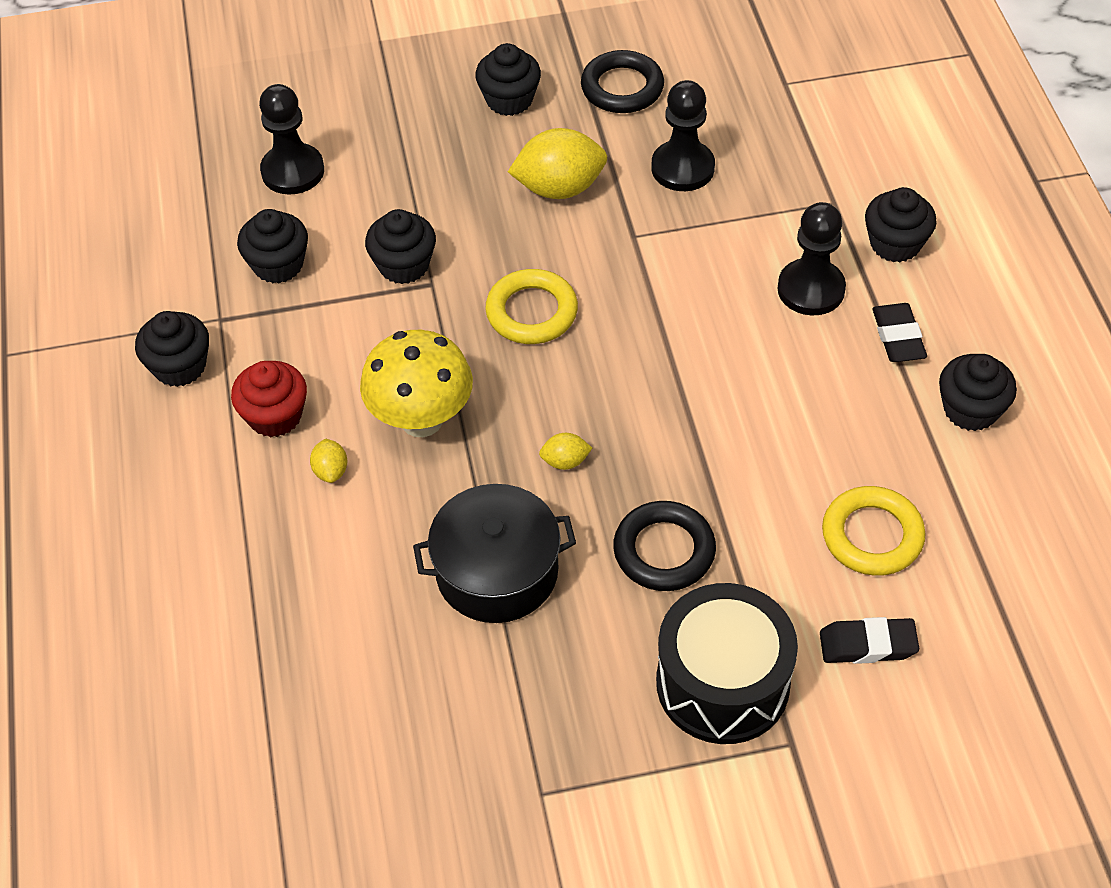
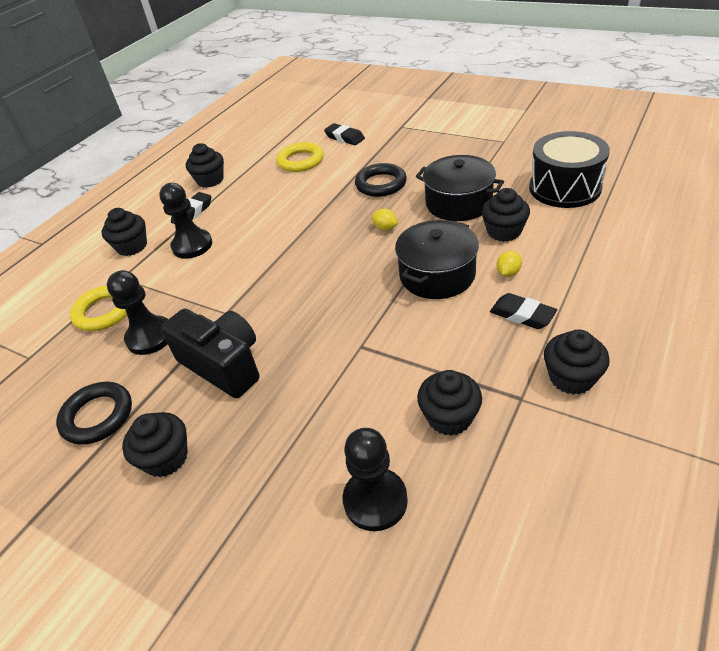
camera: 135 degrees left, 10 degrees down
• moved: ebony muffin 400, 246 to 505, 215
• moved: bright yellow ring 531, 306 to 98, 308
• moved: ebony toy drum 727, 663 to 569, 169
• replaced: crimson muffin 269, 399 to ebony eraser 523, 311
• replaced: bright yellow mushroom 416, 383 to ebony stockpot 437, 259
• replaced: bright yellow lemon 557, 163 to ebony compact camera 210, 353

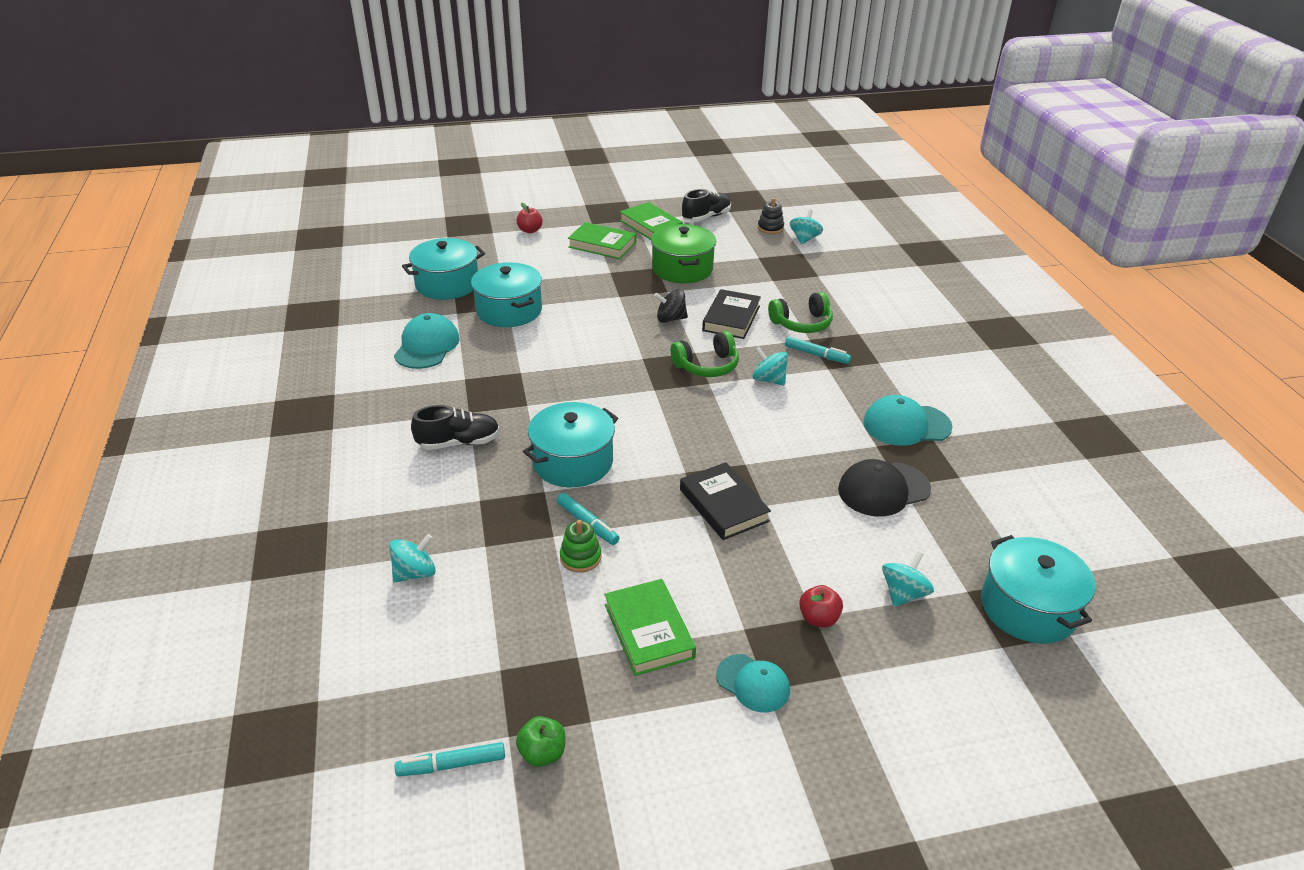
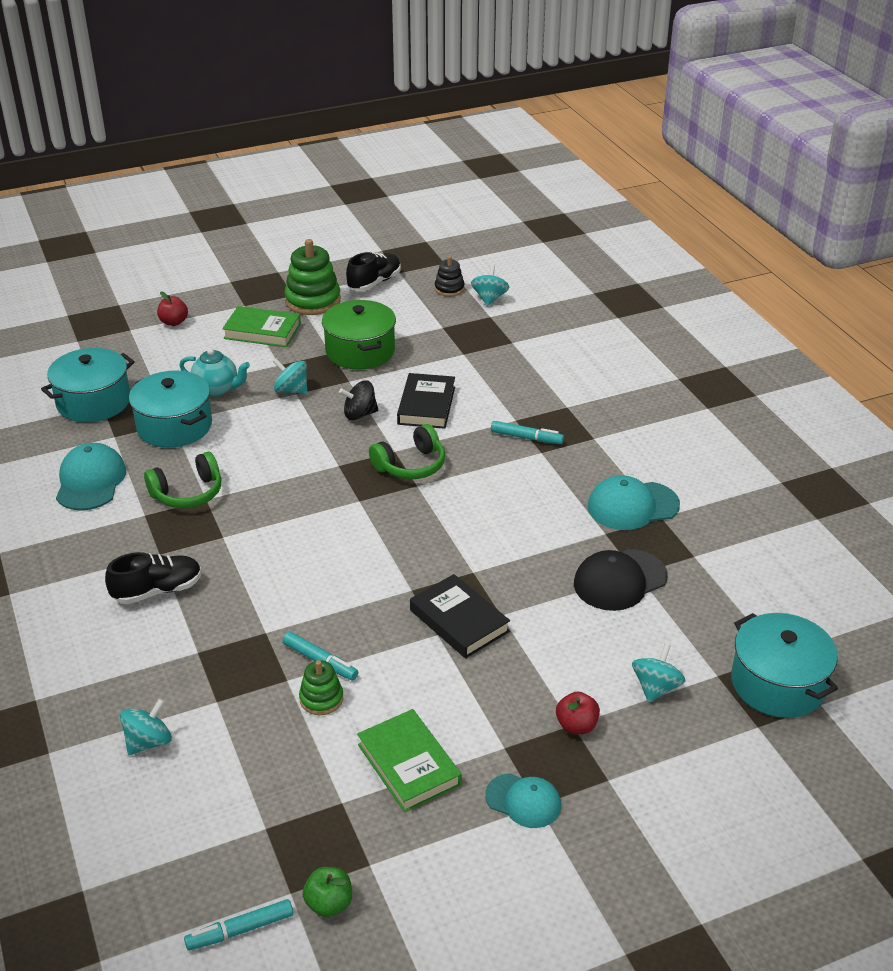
camera: 10 degrees left, 0 degrees up
• removed: turquoise stockpot 570, 444
• added: turquoise china teapot 214, 372
• moved: turquoise toy top 770, 366 to 290, 376
• moved: leaf-green over-ear headphones 800, 312 to 182, 480
• replaced: leaf-green hardback 651, 221 to leaf-green ring stacker 312, 277

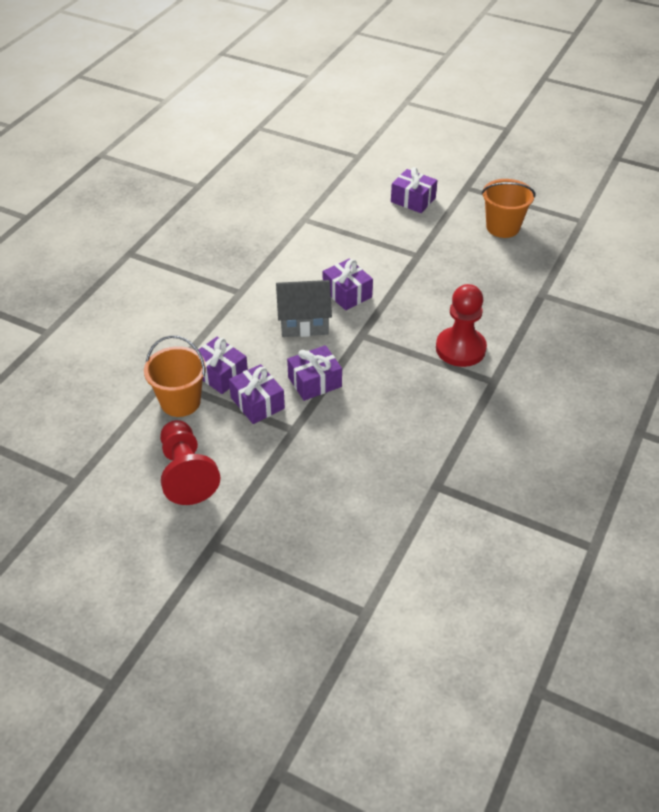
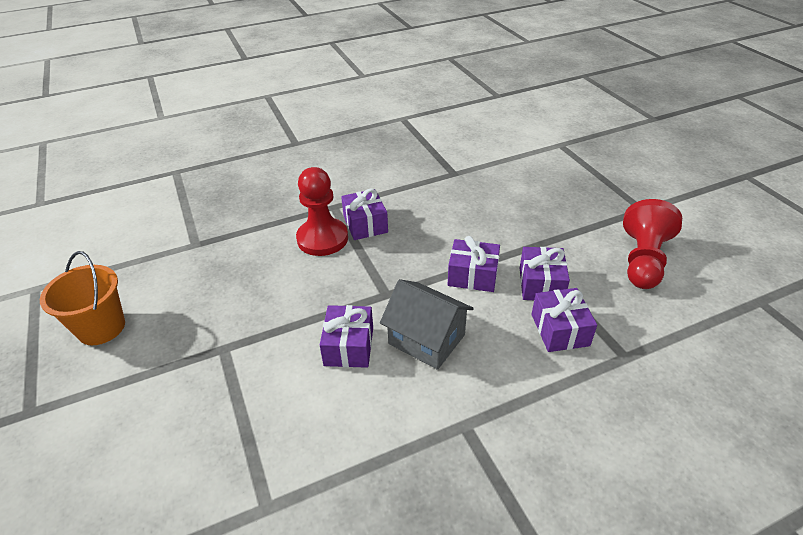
camera: 140 degrees left, 5 degrees down
• removed: orange-coloured sand bucket 175, 376
• moved: violet wrapped gift 414, 190 to 364, 214

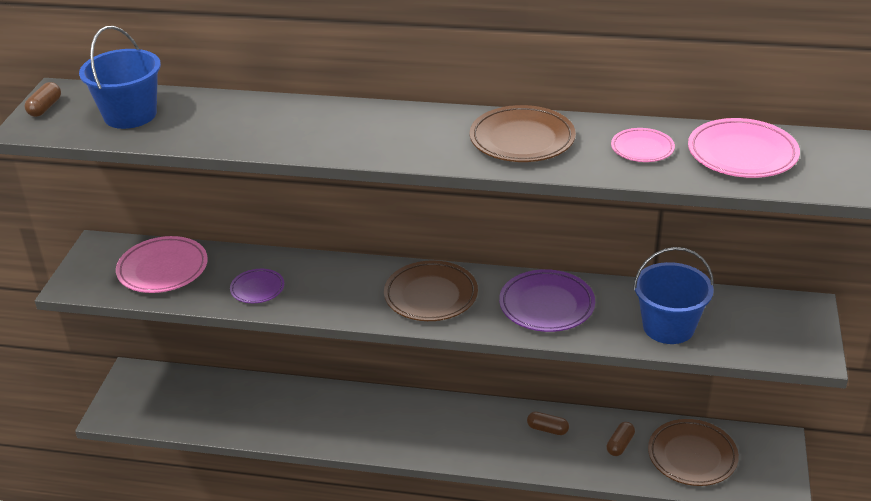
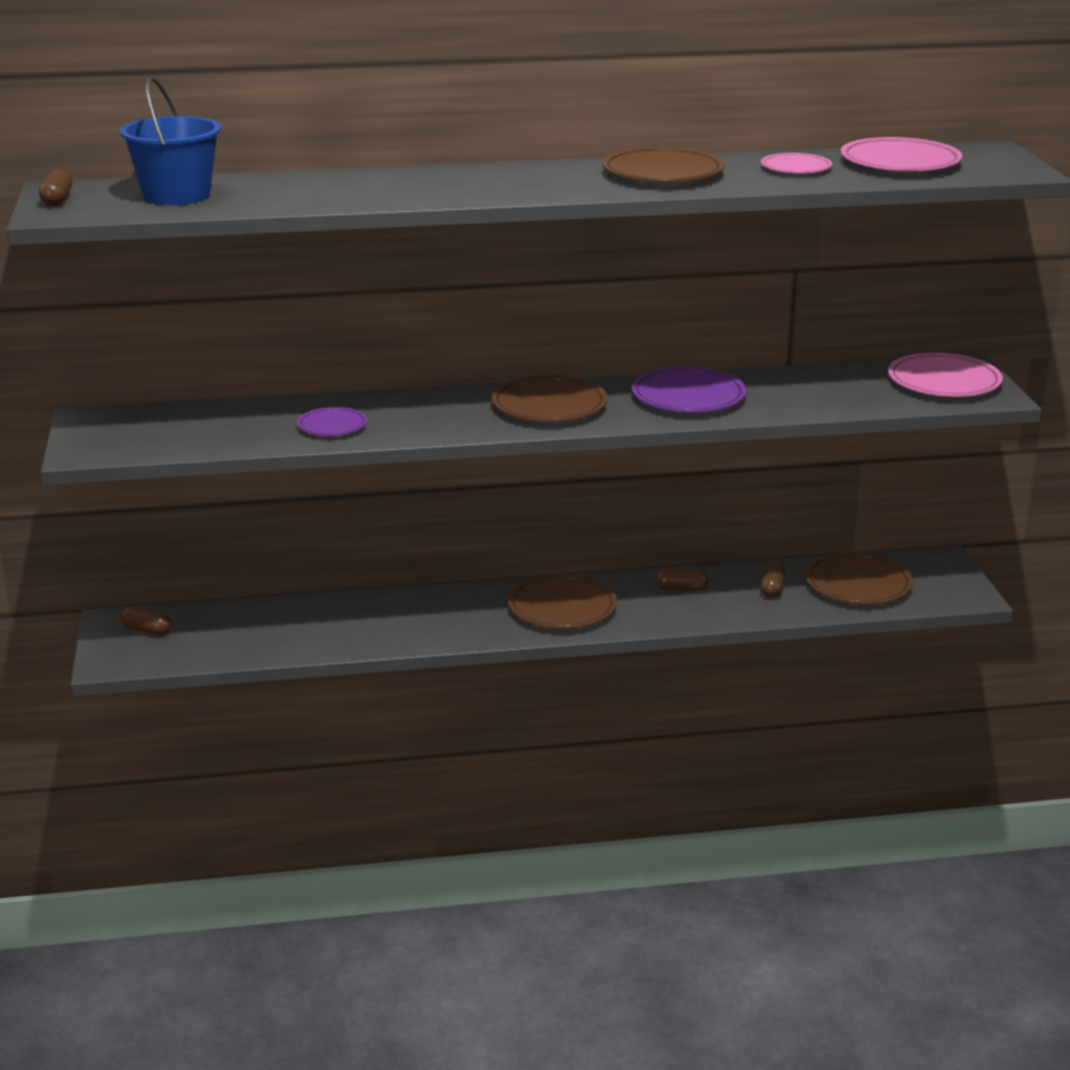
camera: 20 degrees left, 10 degrees down
• removed: cobalt sand bucket 673, 295
• added: brown capsule 146, 620
• added: brown flat dish 562, 601
• moved: rose-pink flat dish 162, 264 to 945, 375

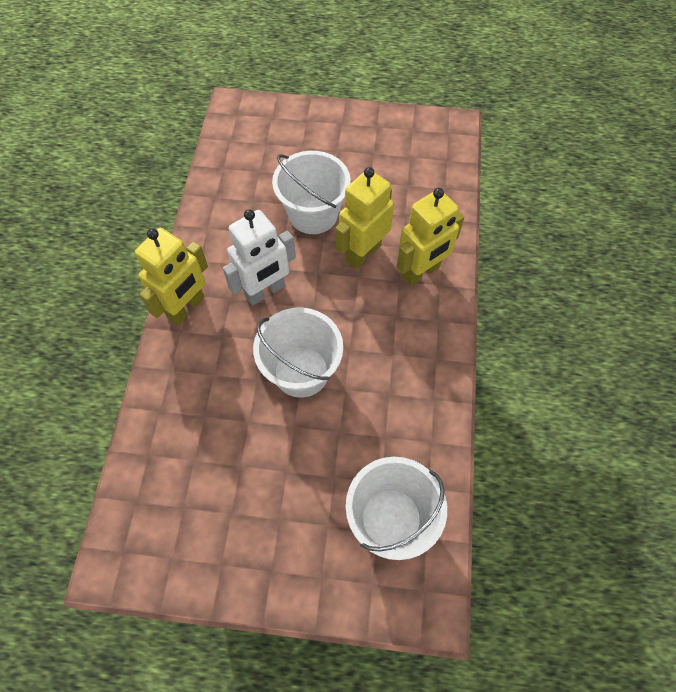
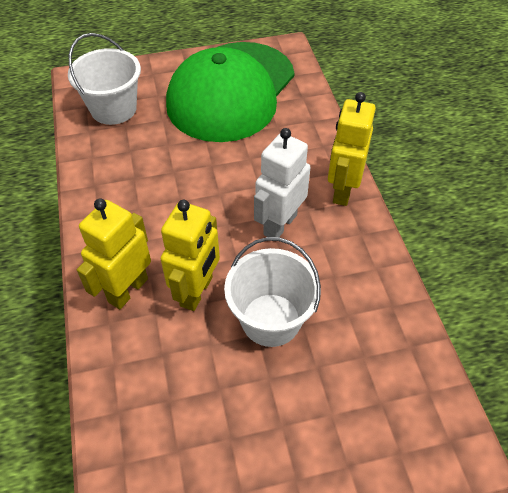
camera: 160 degrees right, 10 degrees down
• removed: pure white sand bucket 298, 352
• added: leaf-green peaked cap 230, 92

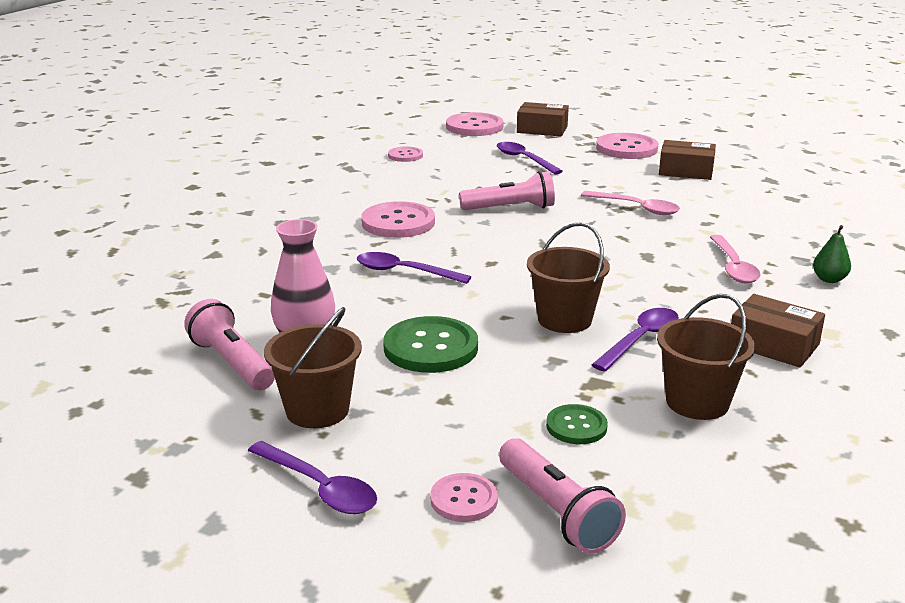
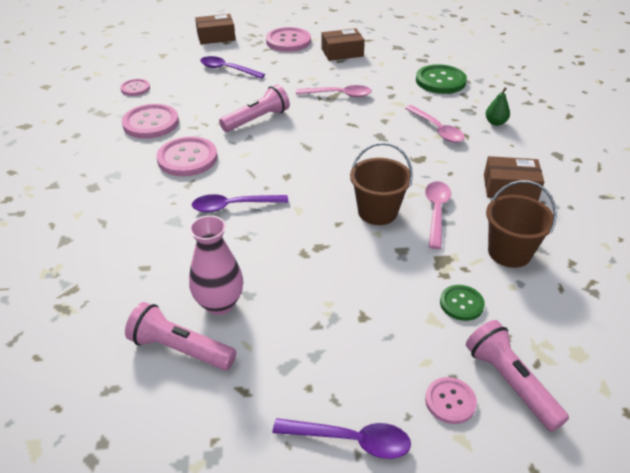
camera: 30 degrees left, 15 degrees up
• removed: brown sand bucket 313, 367
• moved: leaf-green button 430, 344 to 441, 79
• moved: rose-pink button 475, 124 to 150, 121
• recoloured: violet spoon 635, 340 to rose-pink spoon 438, 215
• turned: rose-pink flashlight 562, 496 = 517, 376 150 degrees counterclockwise

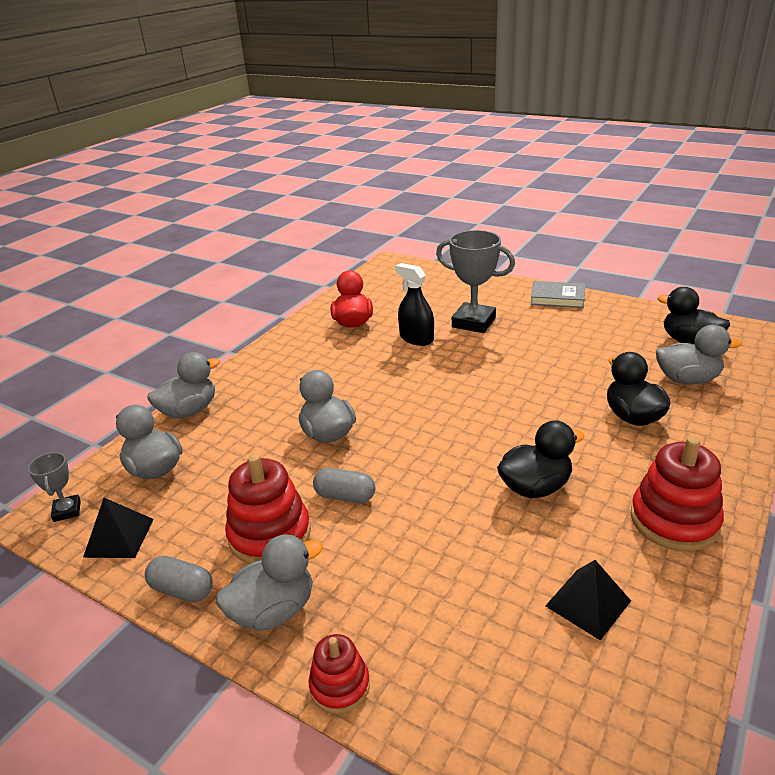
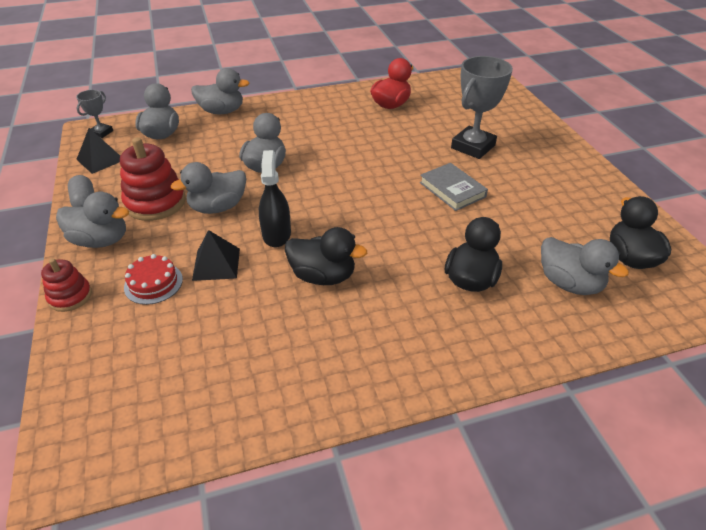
camera: 40 degrees right, 10 degrees up
• removed: crimson ring stacker 677, 494
• added: crimson cake 153, 279
• moved: ebony spray cleaner 414, 304 to 275, 198
• moved: gray hardback 558, 294 to 454, 187
• moved: ebony pyramid shape 588, 600 to 216, 255
• replaced: gray capsule 344, 485 to gray duck 208, 188
• turned: gray award cup 475, 281 = 482, 107 60 degrees clockwise

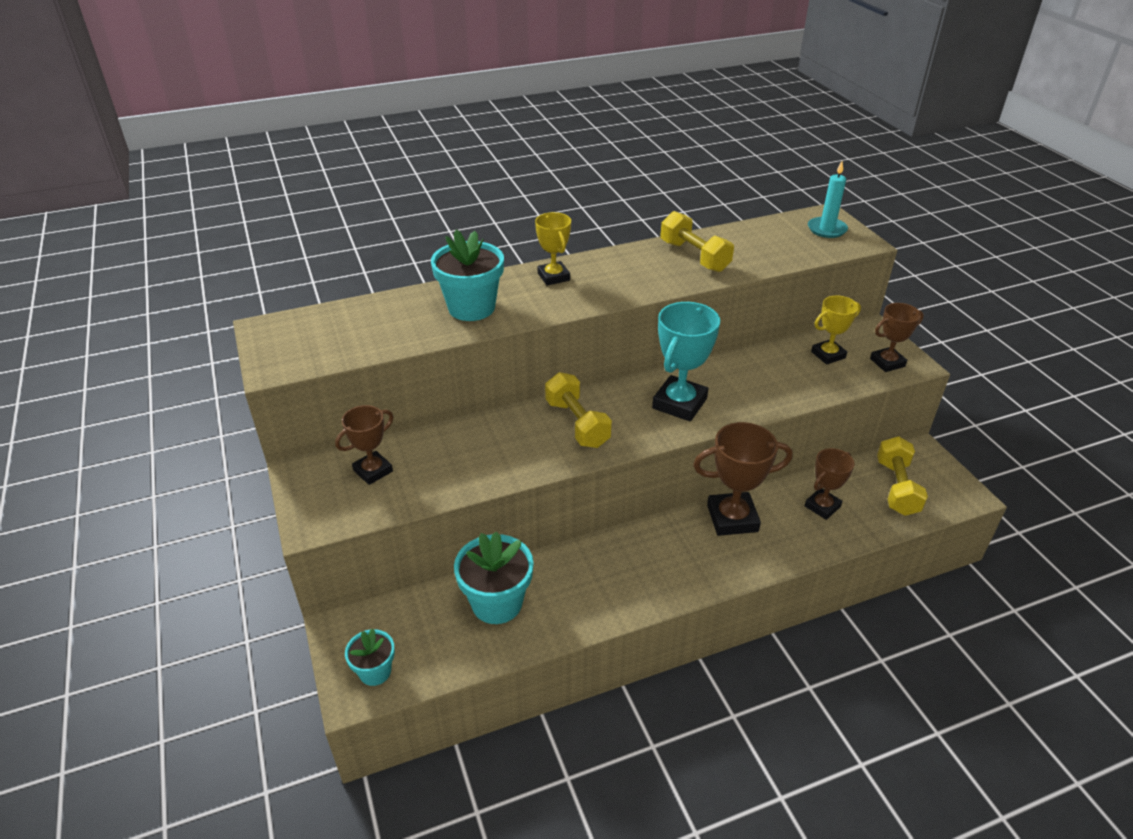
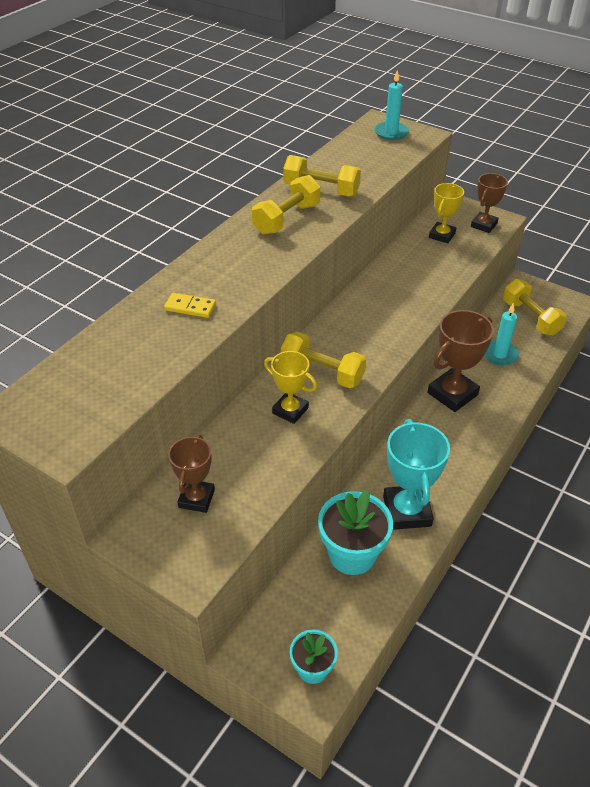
camera: 35 degrees left, 5 degrees up
• added: bright yellow hand weight 286, 205
• moved: bright yellow award cup 553, 248 to 290, 387
• moved: turquoise award cup 686, 362 to 416, 474
• replaced: turquoise plant pot 467, 275 to bright yellow domino 190, 305
• replaced: brown award cup 829, 484 to turquoise candle 501, 334

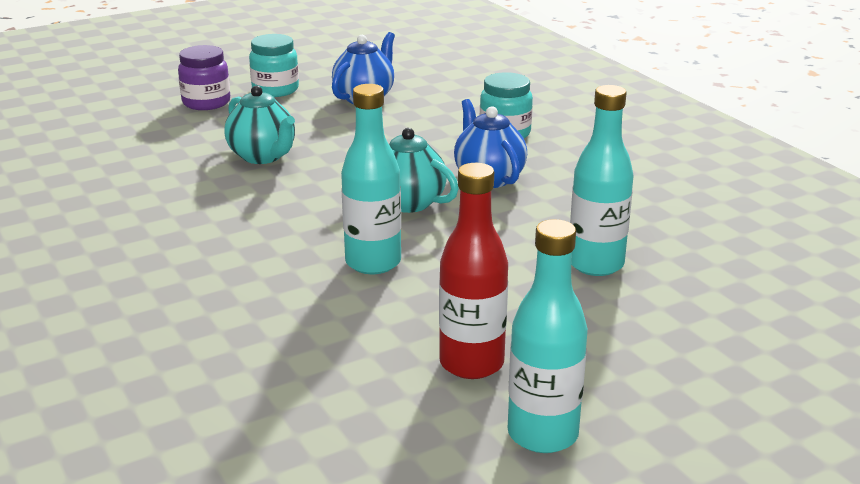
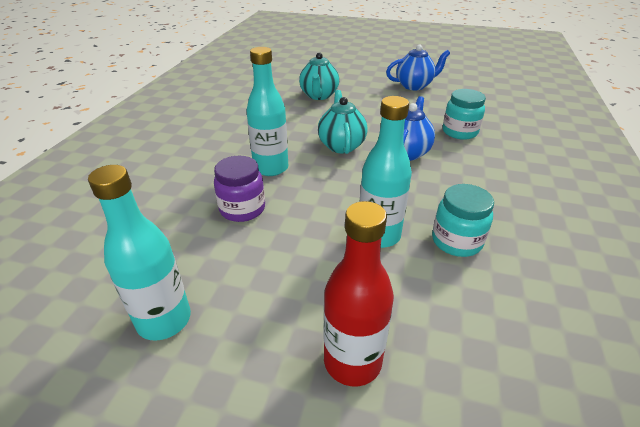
camera: 45 degrees right, 10 degrees up
• moved: violet jam jar 204, 77 to 239, 189
• moved: turquoise jam jar 274, 65 to 463, 220
• moved: crimson flask 473, 271 to 358, 294

